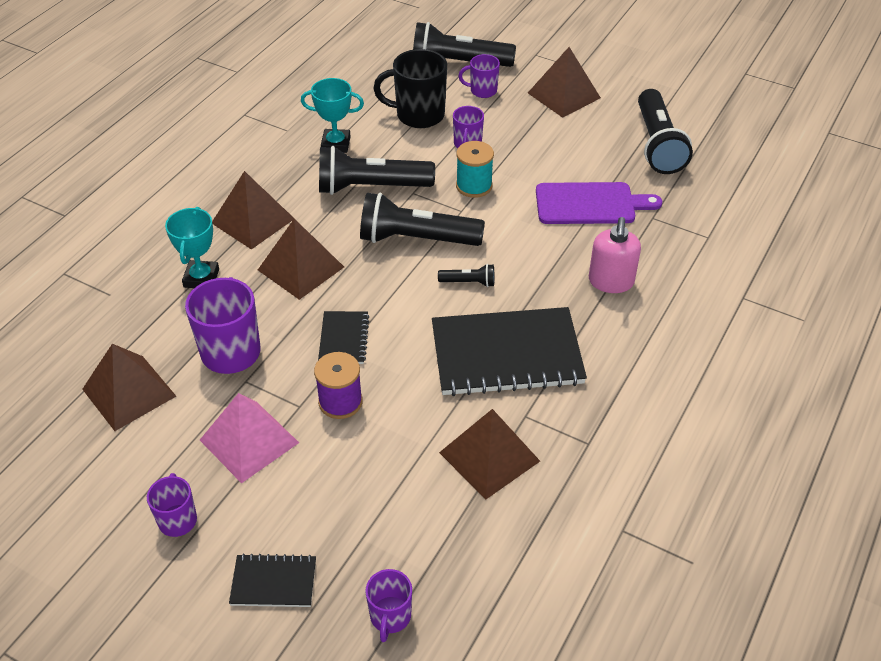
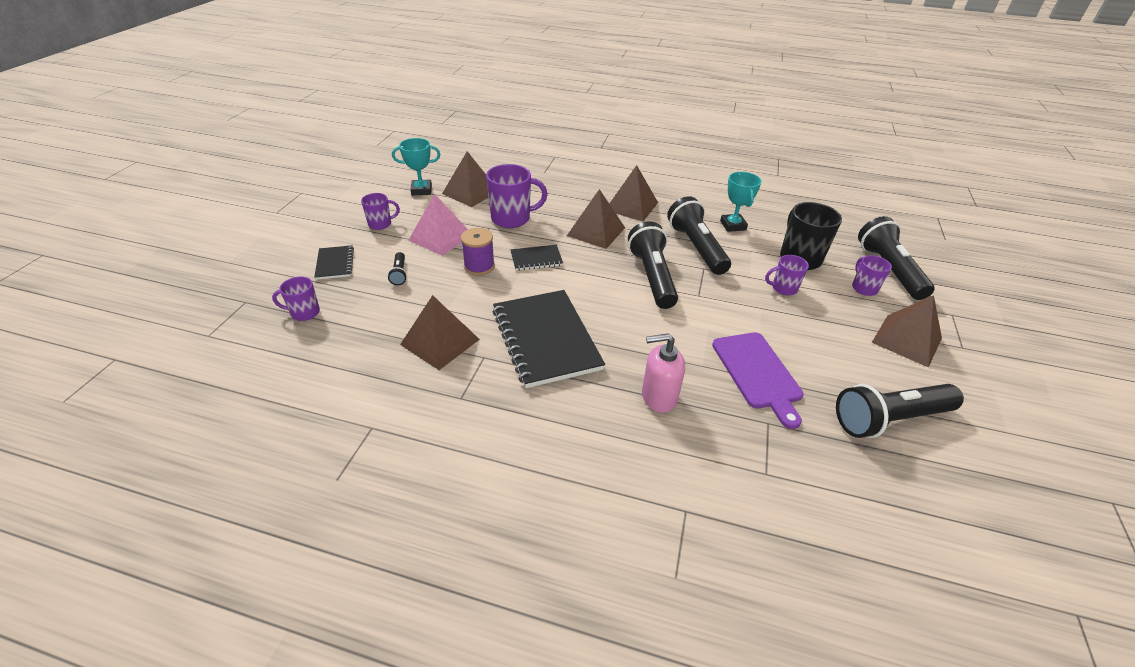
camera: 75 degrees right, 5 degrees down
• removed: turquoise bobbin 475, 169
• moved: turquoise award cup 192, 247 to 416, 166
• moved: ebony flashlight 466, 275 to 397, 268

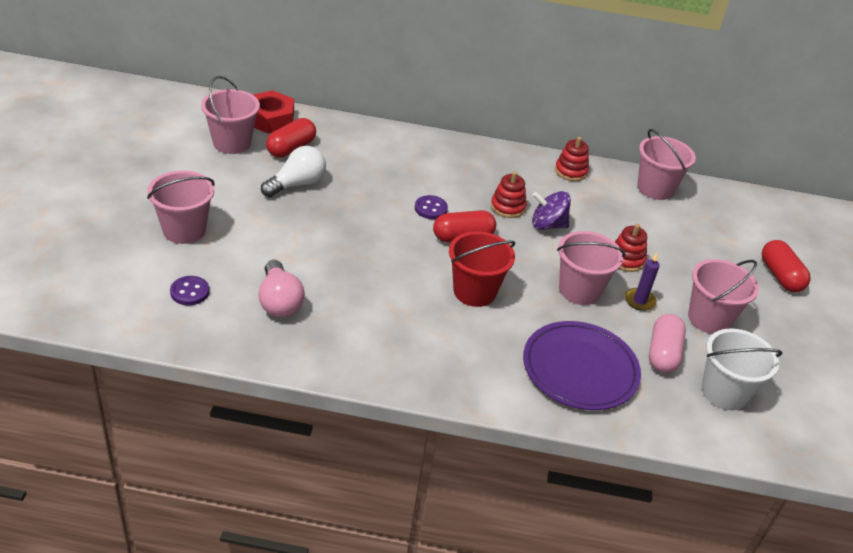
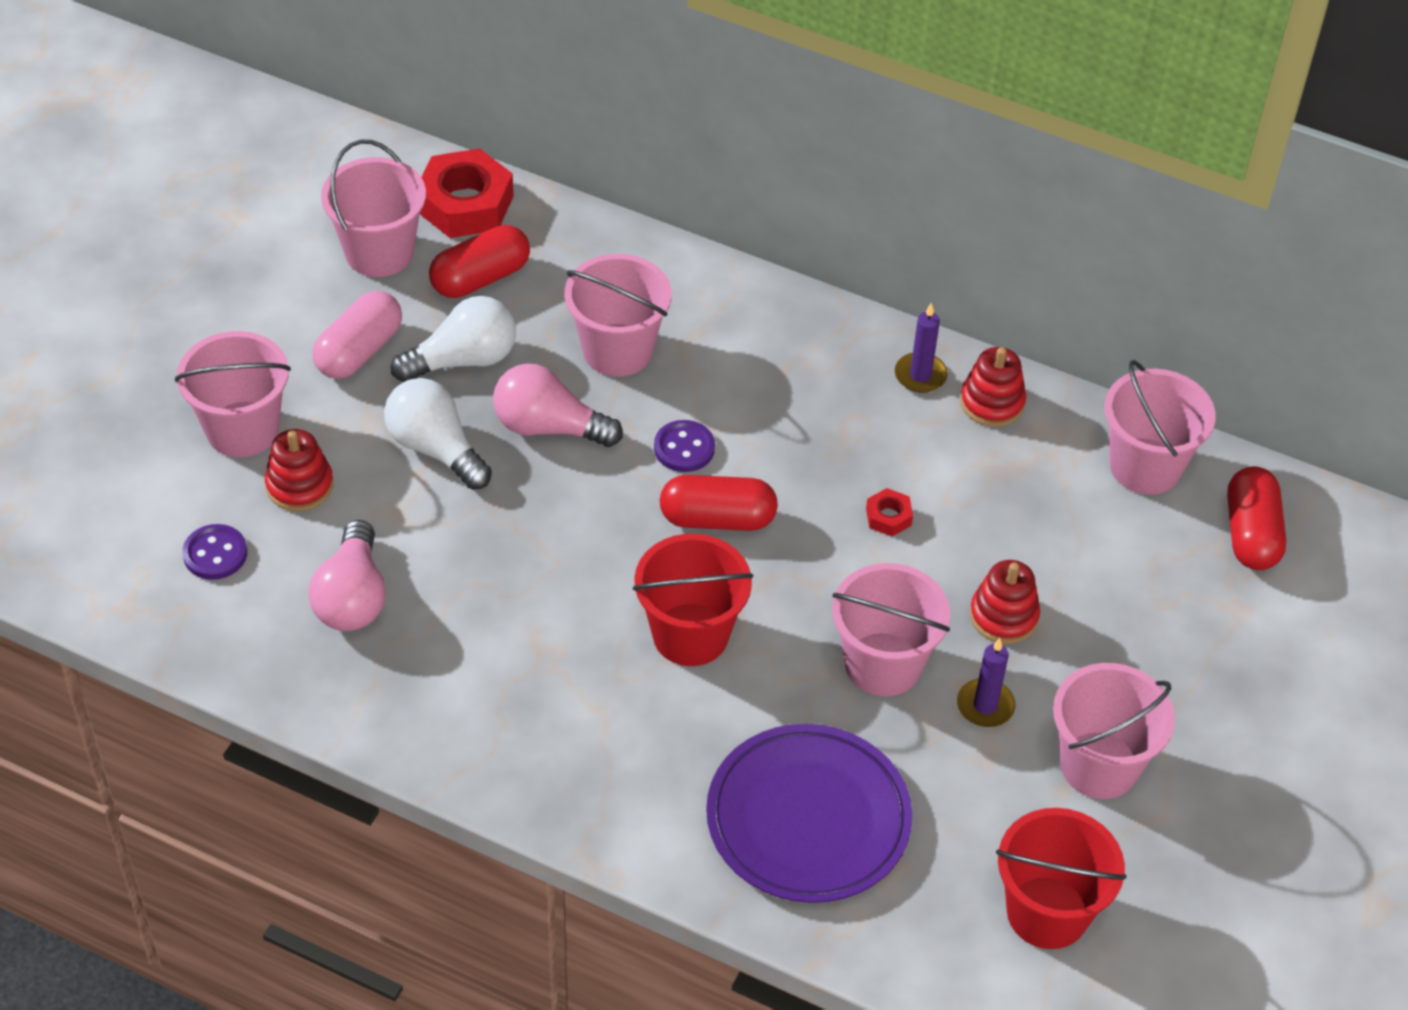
camera: 20 degrees right, 10 degrees up
• added: pure white light bulb 438, 434
• added: rose-pink light bulb 558, 405
• added: rose-pink sand bucket 618, 315
• added: violet candle 921, 348
• moved: crimson ring stacker 509, 194 to 299, 470
• moved: rose-pink capsule 667, 343 to 357, 335
• moved: crimson capsule 786, 266 to 1256, 518
• replaced: violet toy top 551, 210 to crimson hex nut 889, 512
• recoloured: pure white sand bucket 742, 369 to crimson sand bucket 1061, 878

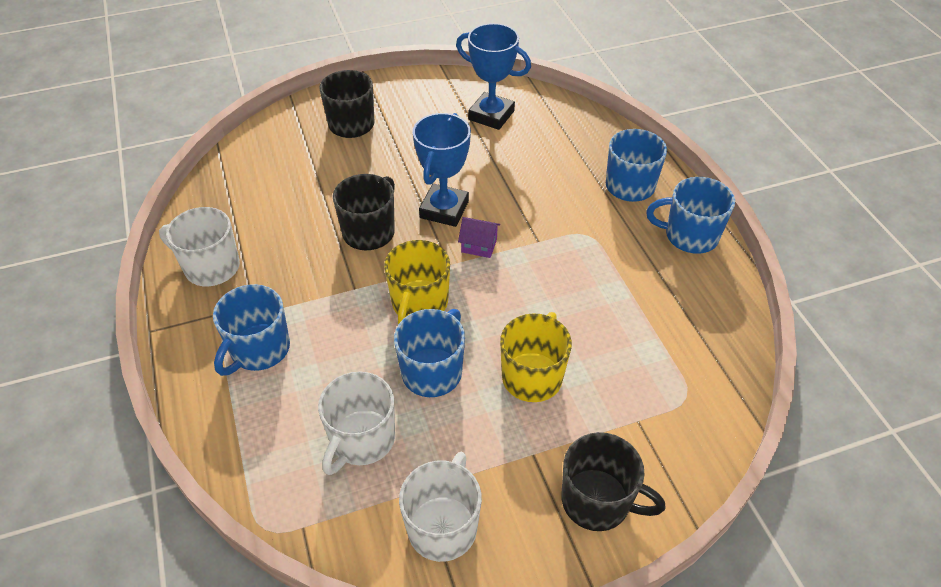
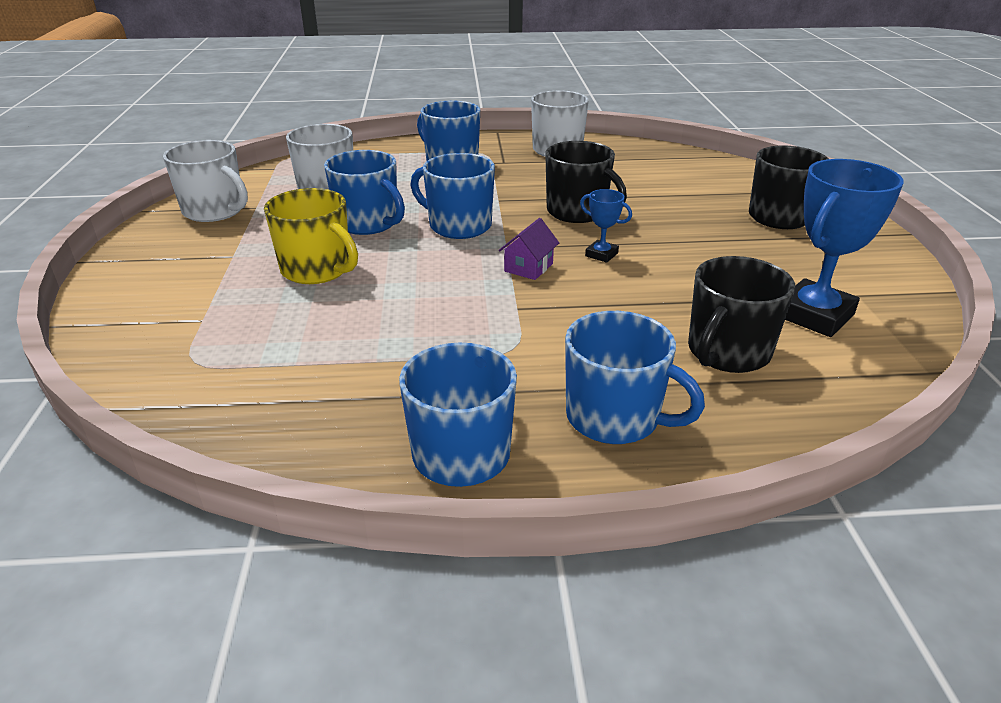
camera: 105 degrees right, 15 degrees down
• moved: ebony mug 614, 481 to 741, 314
• recoloured: bright yellow mug 417, 282 to cobalt mug 452, 196
• resized: cobalt award cup 442, 170 = 606, 226 x0.49

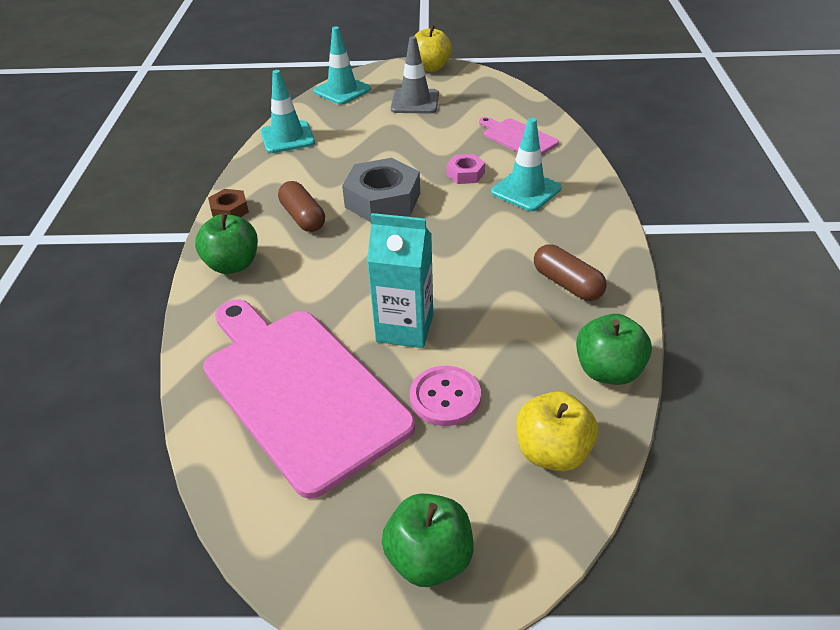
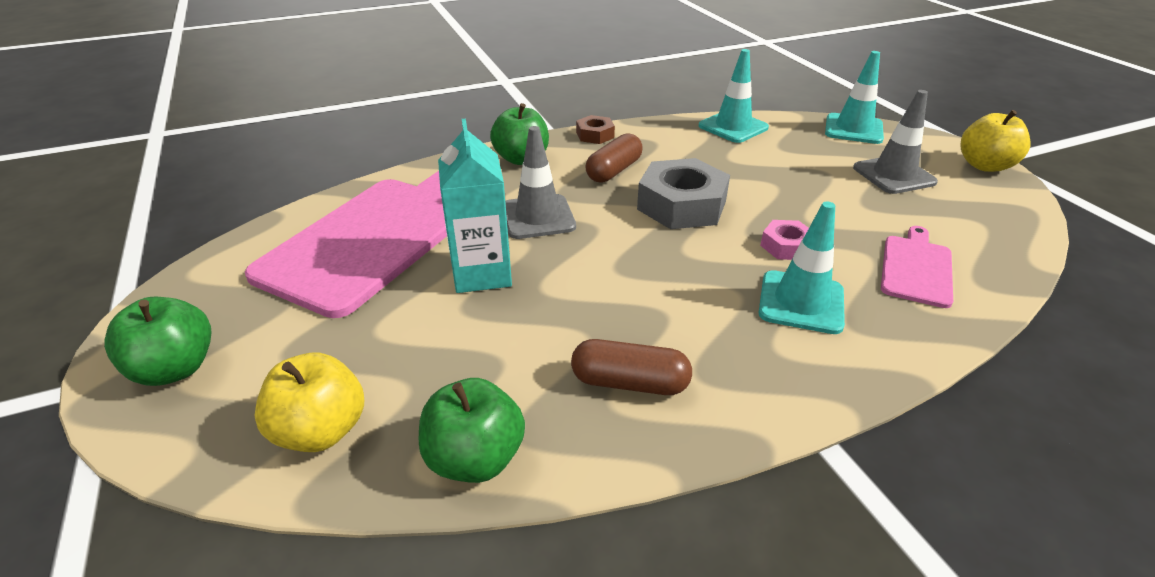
camera: 65 degrees right, 5 degrees down
• removed: rose-pink button 445, 396
• added: gray traffic cone 540, 182
• turned: brown capsule 570, 272 = 631, 367 75 degrees clockwise

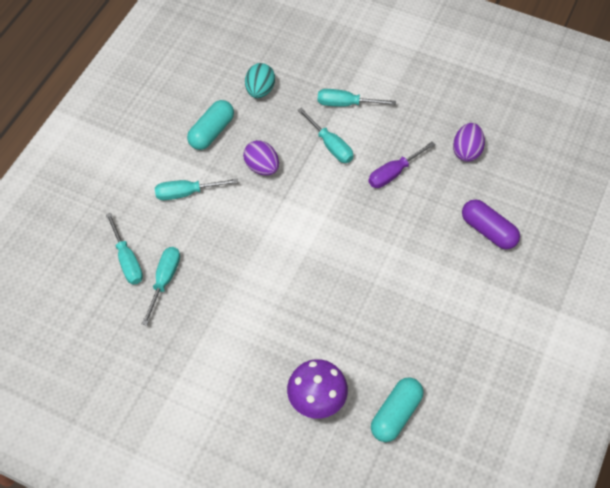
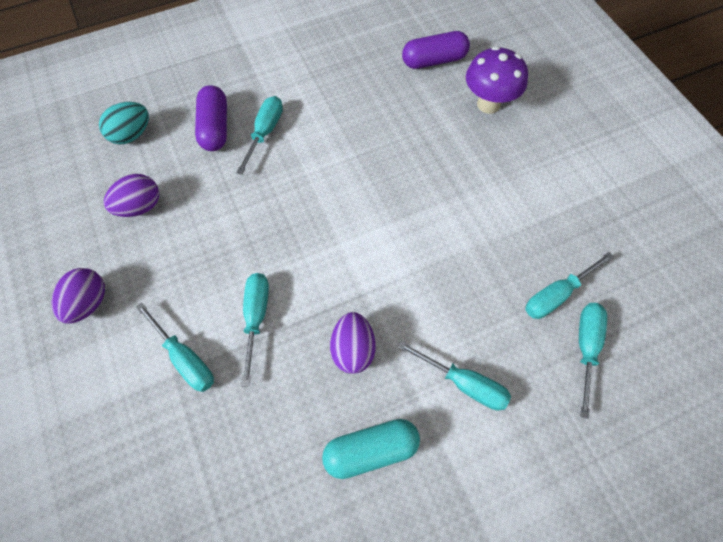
camera: 140 degrees left, 5 degrees up
• removed: violet screwdriver 402, 164
• added: violet toy egg 78, 296
• added: turquoise screwdriver 259, 135
• moved: turquoise toy egg 260, 80 to 124, 123
• recoloured: turquoise capsule 397, 409 to violet capsule 436, 50

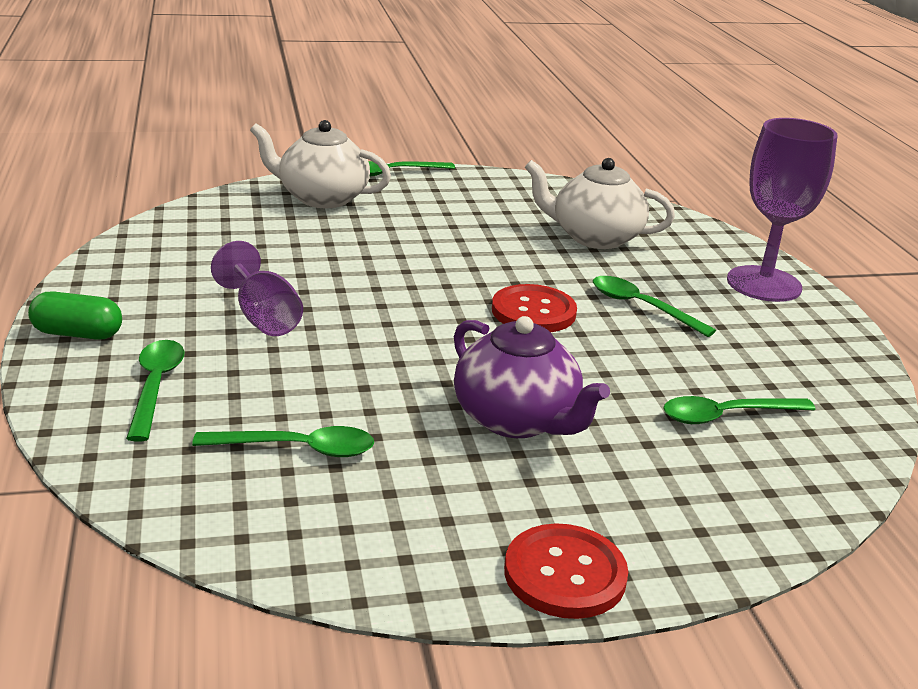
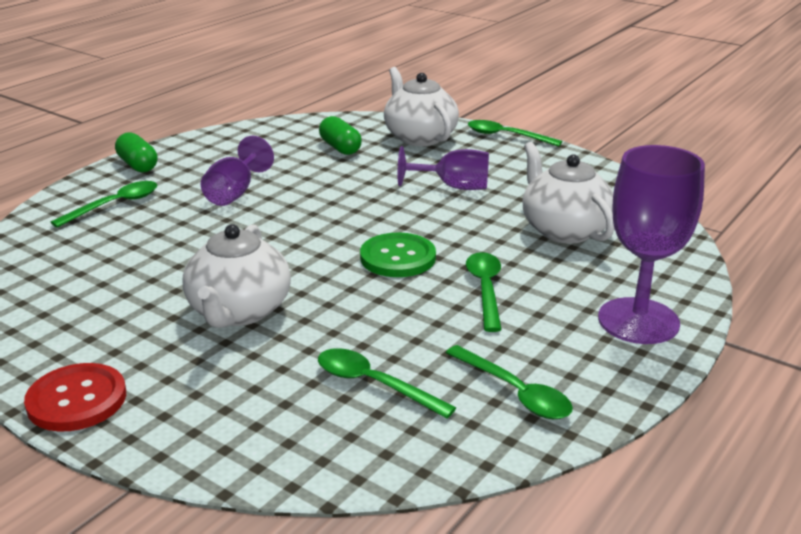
camera: 50 degrees right, 0 degrees up
• added: leaf-green capsule 340, 135
• added: violet goblet 443, 168
• moved: leaf-green spoon 283, 441 to 509, 382
• recoloured: violet china teapot 532, 377 to pure white china teapot 237, 276
• recoloured: crimson button 534, 308 to leaf-green button 398, 255

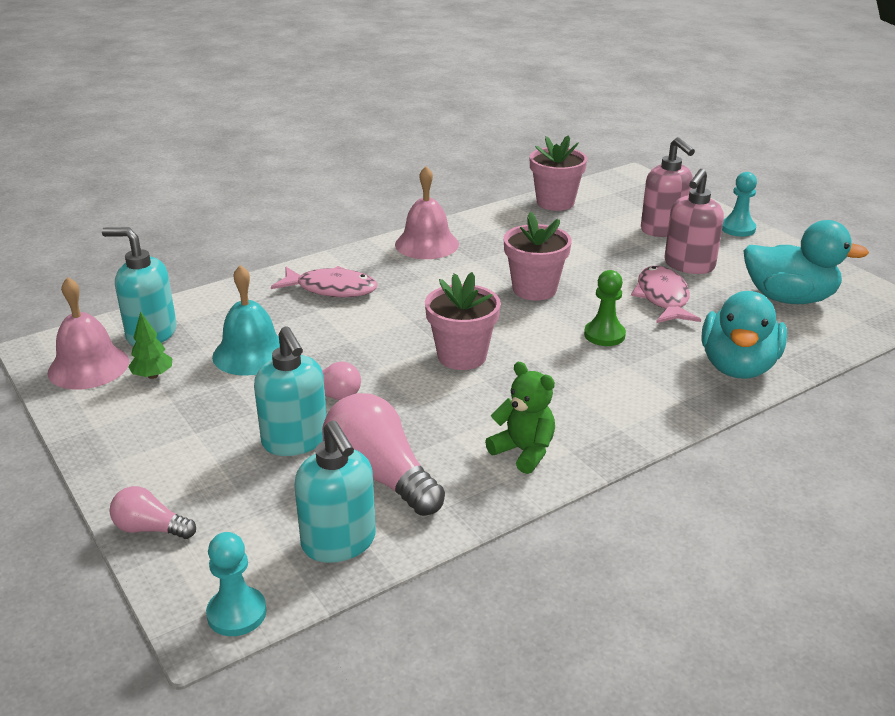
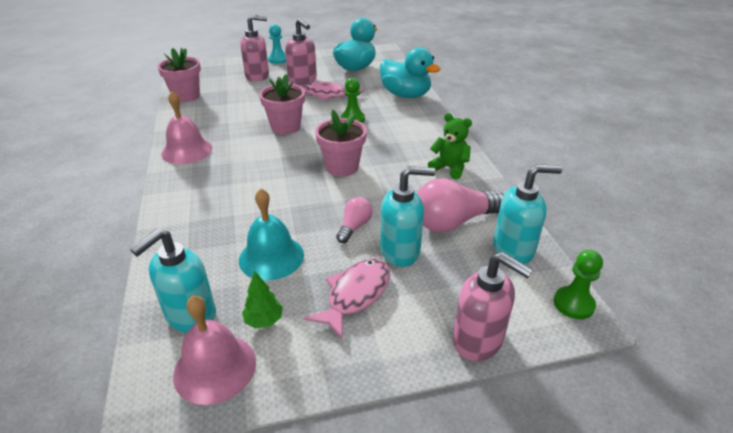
camera: 70 degrees left, 5 degrees up
• moved: rose-pink fish 324, 281 to 347, 299
• replaced: rose-pink light bulb 153, 512 to rose-pink soap dispenser 493, 306
• recoloured: turquoise game pawn 236, 584 to leaf-green game pawn 578, 284
• turned: leaf-green teddy 520, 418 = 450, 146 60 degrees clockwise

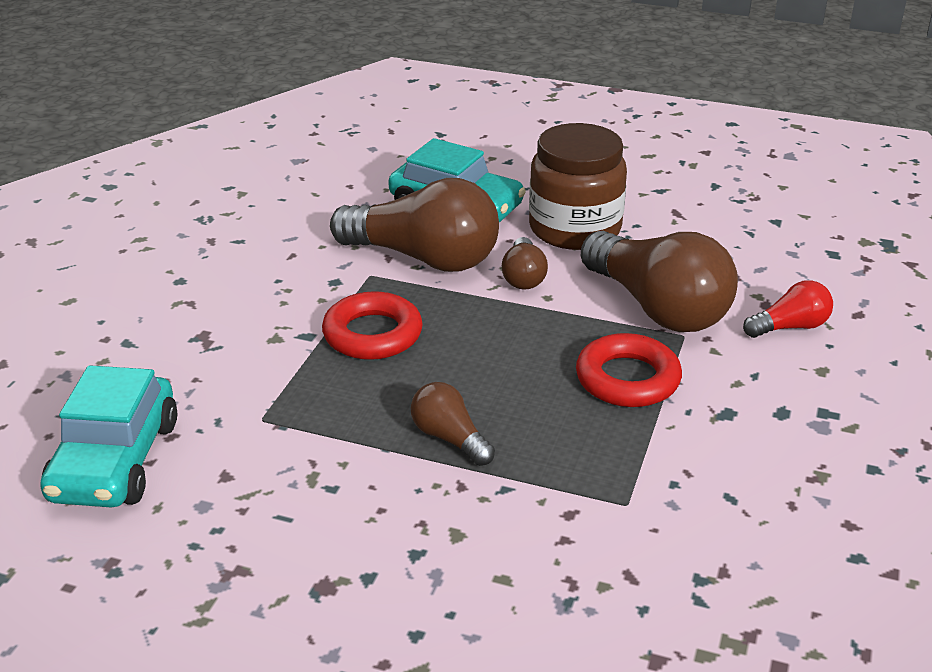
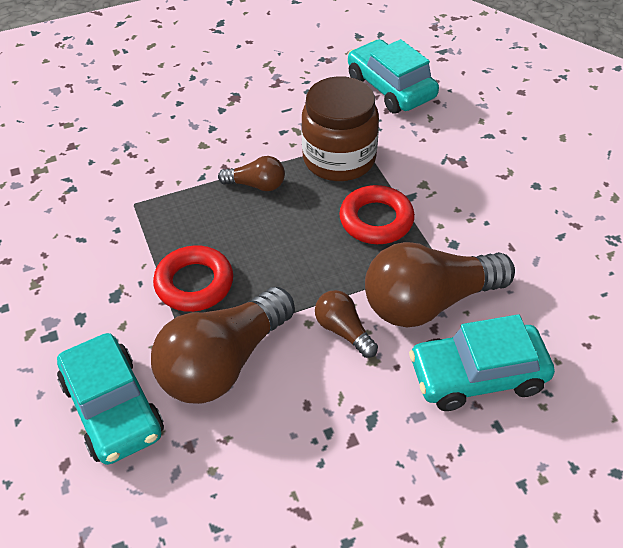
camera: 140 degrees right, 15 degrees up
• moved: brown jam jar 578, 186 to 340, 128
• replaced: crimson light bulb 788, 309 to turquoise toy car 110, 399
• turned: brown light bulb 659, 281 = 223, 345 60 degrees counterclockwise

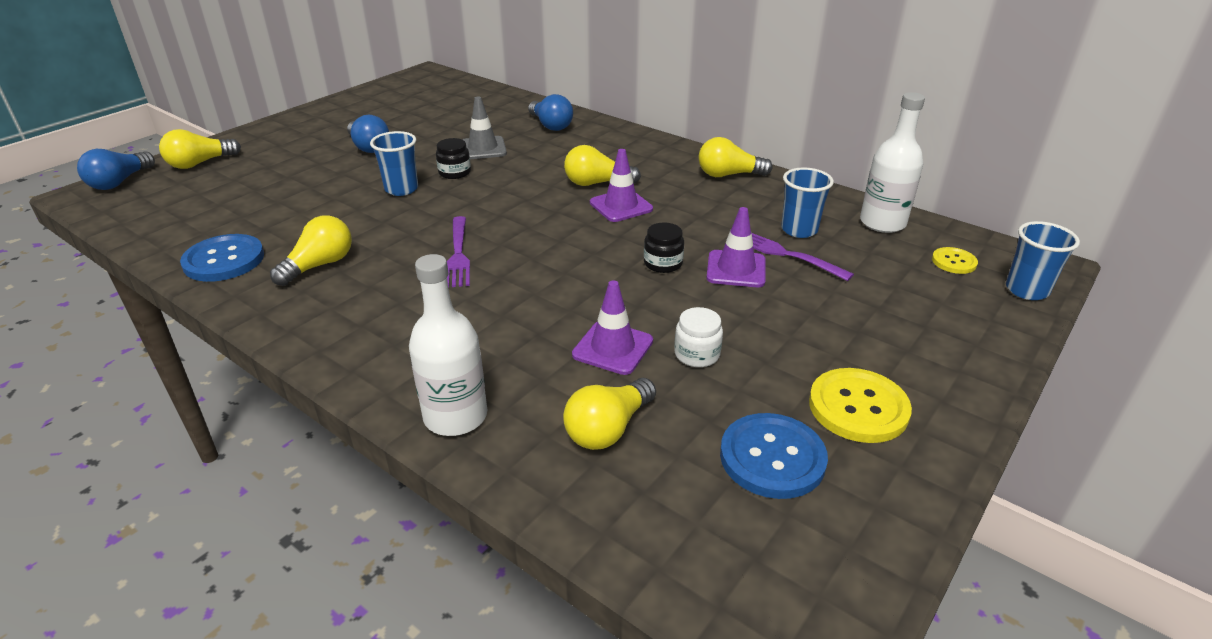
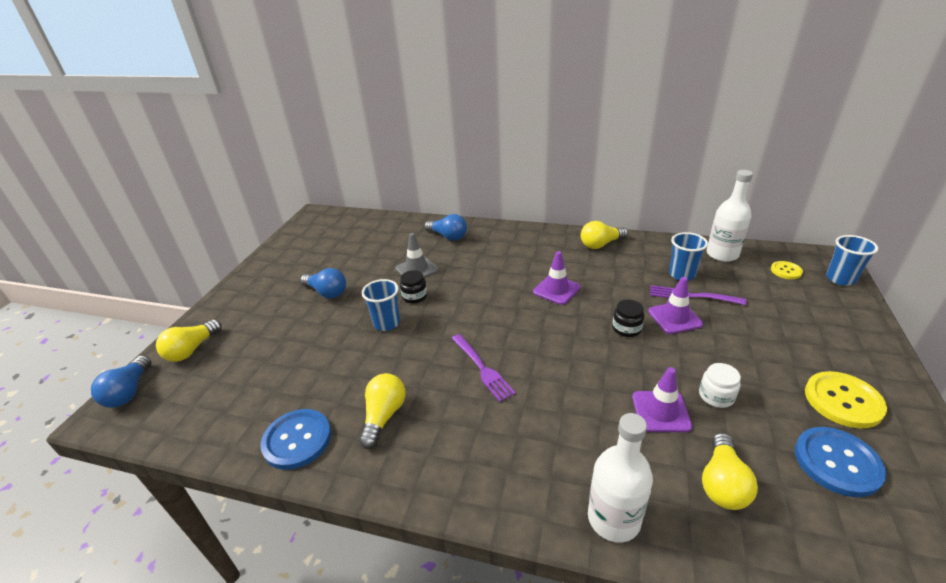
camera: 20 degrees left, 0 degrees up
• removed: bright yellow light bulb 602, 165

